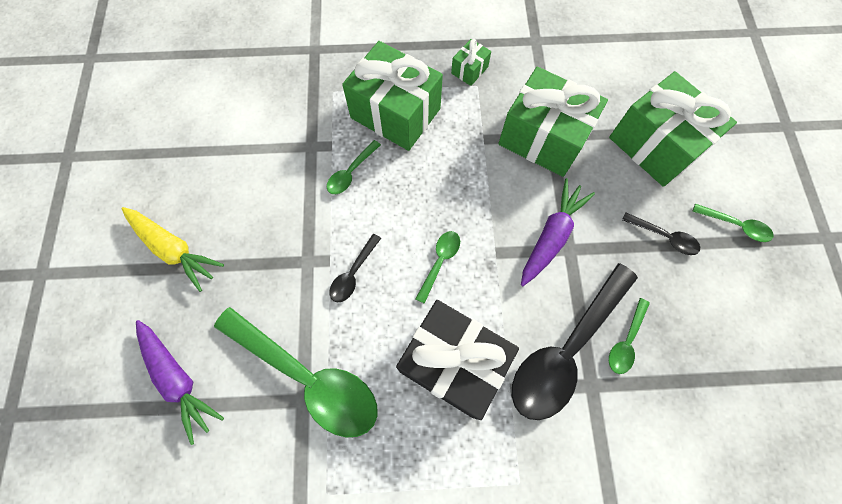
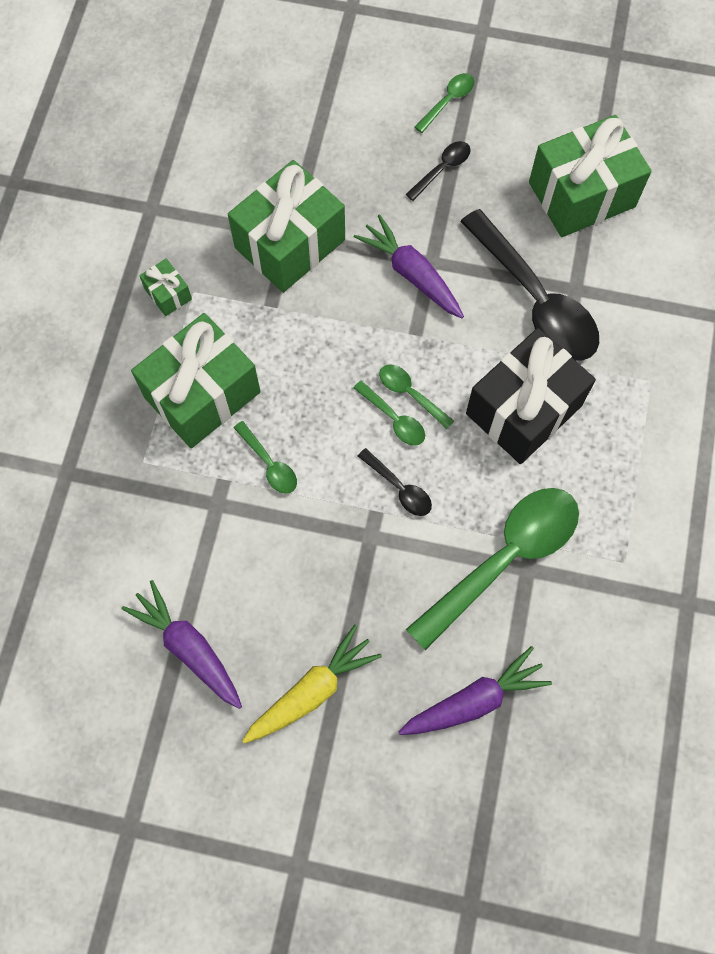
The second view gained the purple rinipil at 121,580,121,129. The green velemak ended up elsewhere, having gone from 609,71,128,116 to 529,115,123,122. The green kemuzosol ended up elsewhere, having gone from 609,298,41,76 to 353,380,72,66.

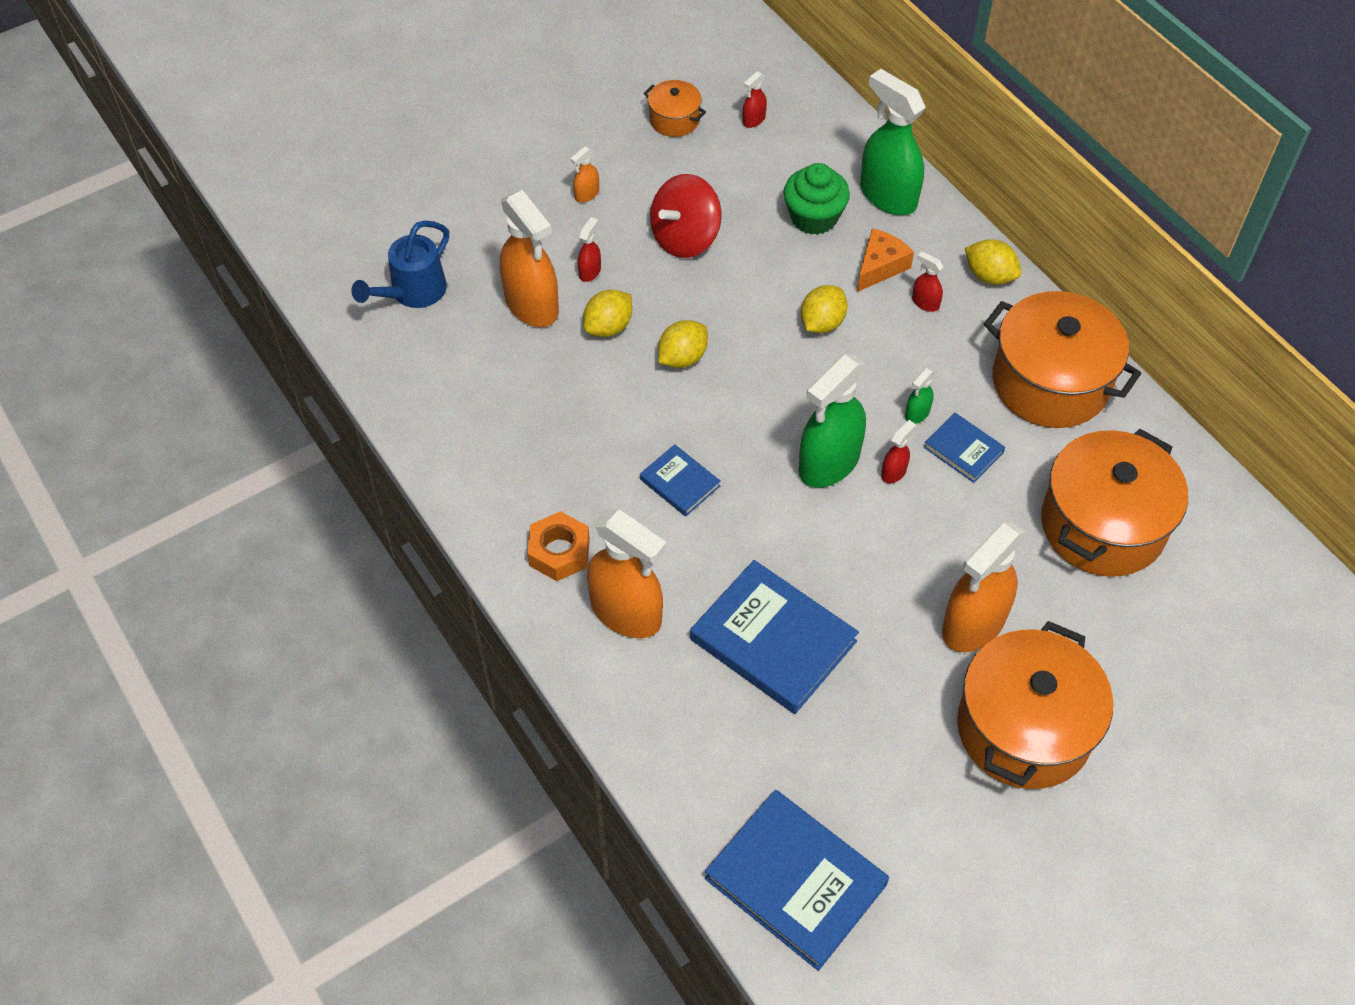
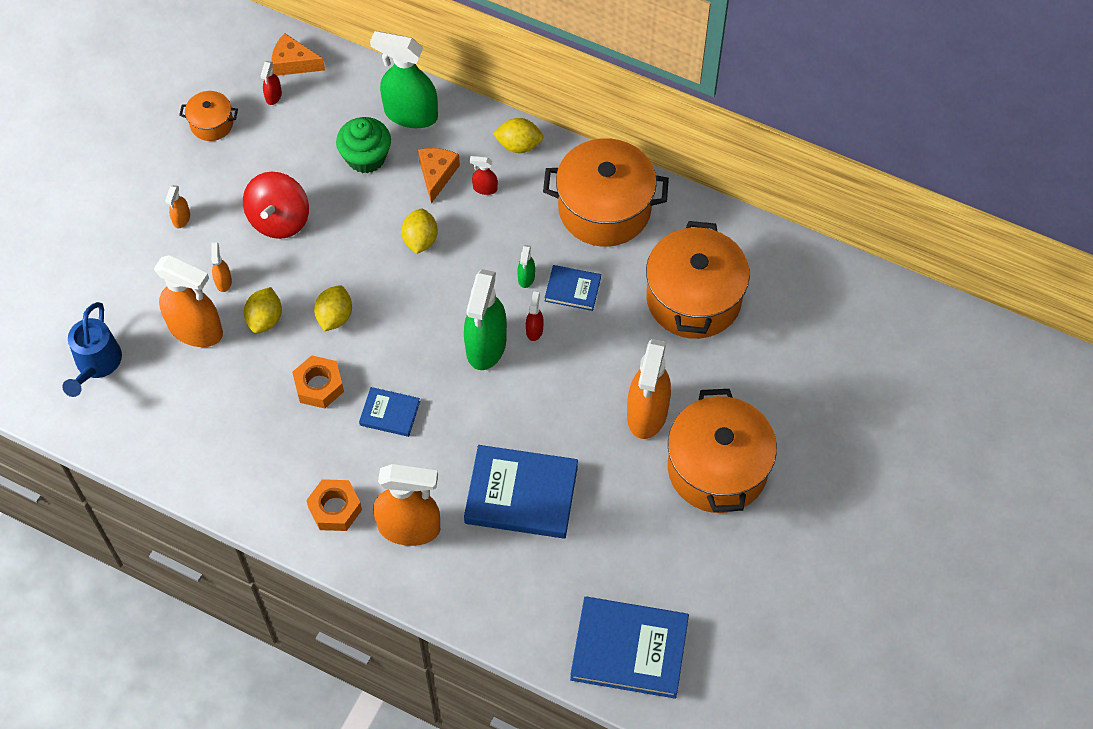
The second view gained the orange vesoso at 272,33,53,43. The second view gained the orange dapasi at 292,355,52,53. What was the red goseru at 578,217,23,65 turned into the orange goseru at 211,242,21,50.

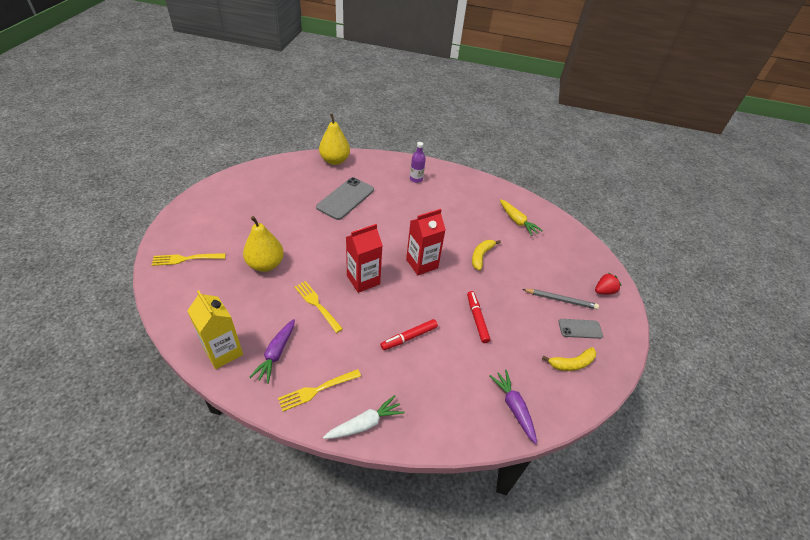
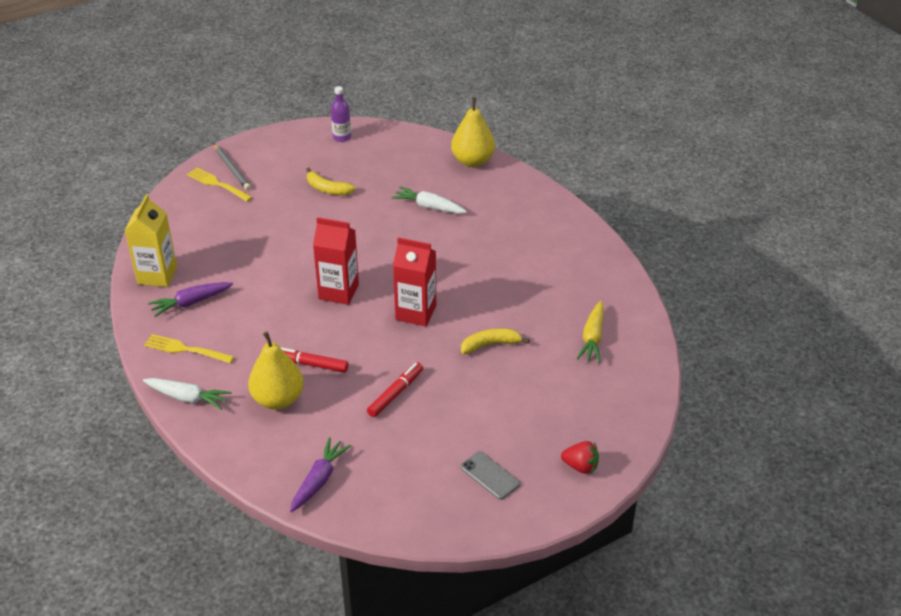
The second view lost the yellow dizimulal at 294,281,49,52. The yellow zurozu ended up elsewhere, having gone from 243,216,41,56 to 248,332,56,78. The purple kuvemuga ended up elsewhere, having gone from 410,142,16,41 to 331,86,20,56. The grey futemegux ended up elsewhere, having gone from 522,289,77,20 to 214,144,37,46. The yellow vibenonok ended up elsewhere, having gone from 542,347,54,24 to 306,168,50,27. Where the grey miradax stood at 316,177,58,43, the white rinipil came to stand at 392,186,75,28.

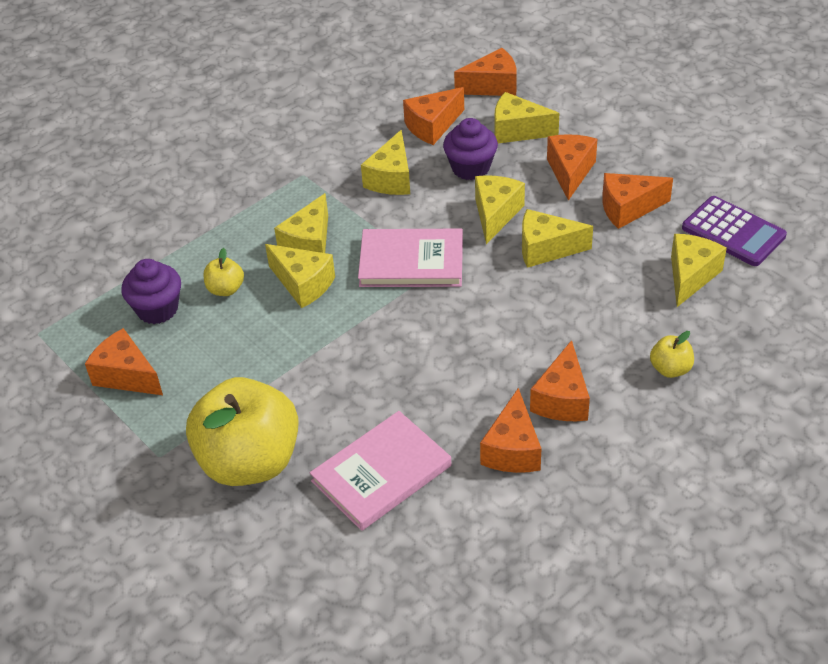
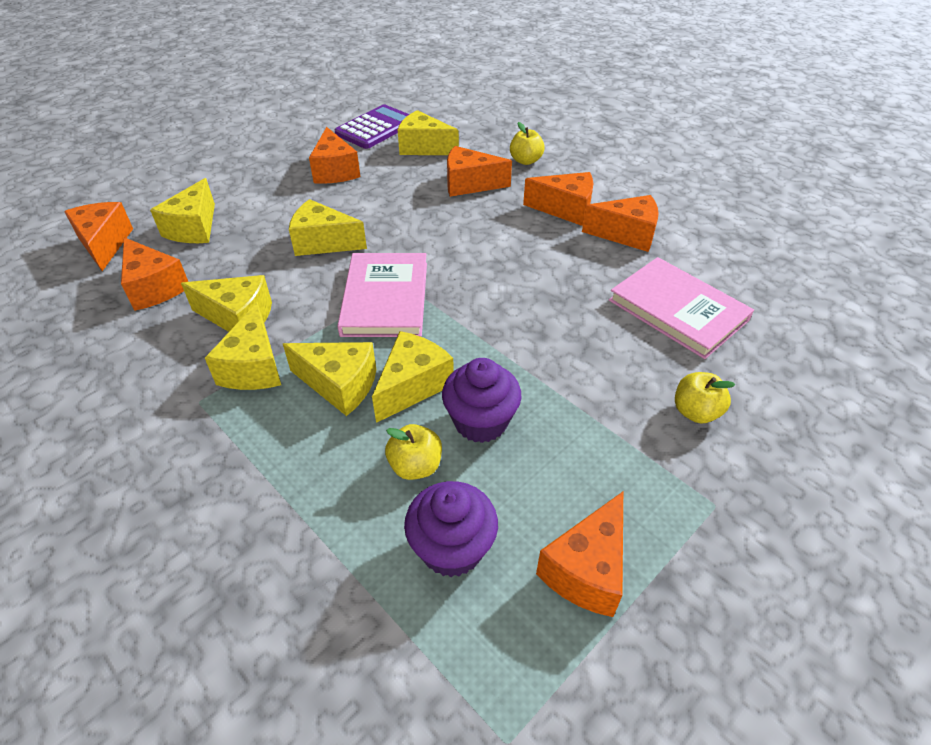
The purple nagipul ended up elsewhere, having gone from 443,118,55,62 to 442,358,80,85. The yellow vesoso ended up elsewhere, having gone from 522,209,71,59 to 205,302,76,88. The orange vesoso ended up elsewhere, having gone from 547,134,50,67 to 447,146,65,51. The size of the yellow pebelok at 186,377,113,109 changed by a factor of 0.41.

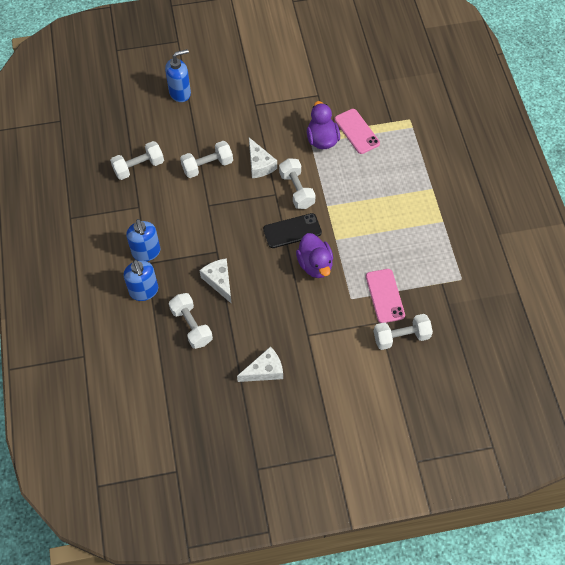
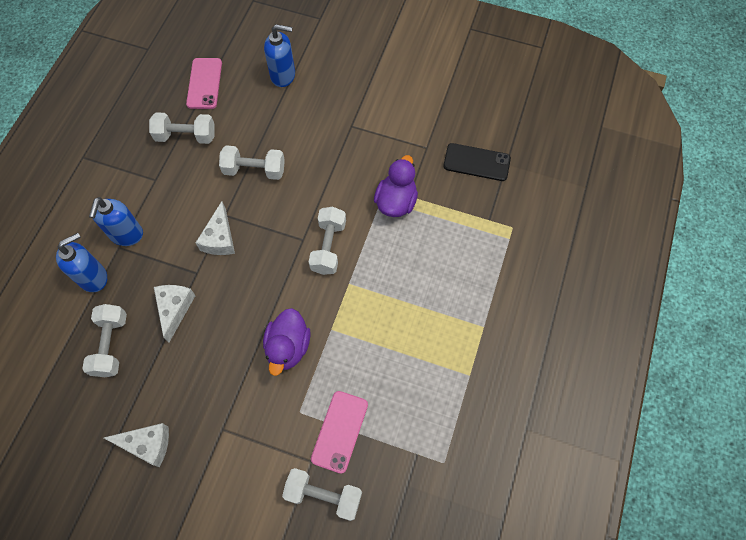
The white vesoso ended up elsewhere, having gone from 249,138,28,40 to 196,201,39,54. The black miradax ended up elsewhere, having gone from 263,213,59,35 to 443,143,68,38. The pink miradax ended up elsewhere, having gone from 335,109,45,45 to 186,58,36,51. The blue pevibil at 124,259,34,42 ended up facing another way, 135 degrees counterclockwise from before.

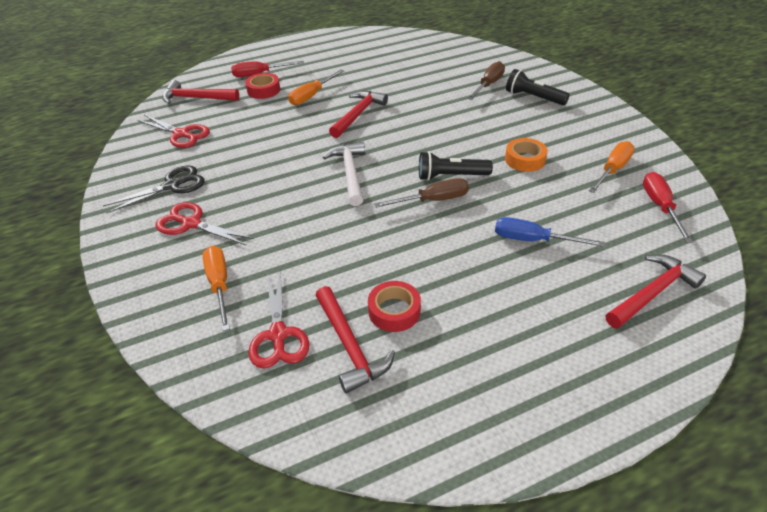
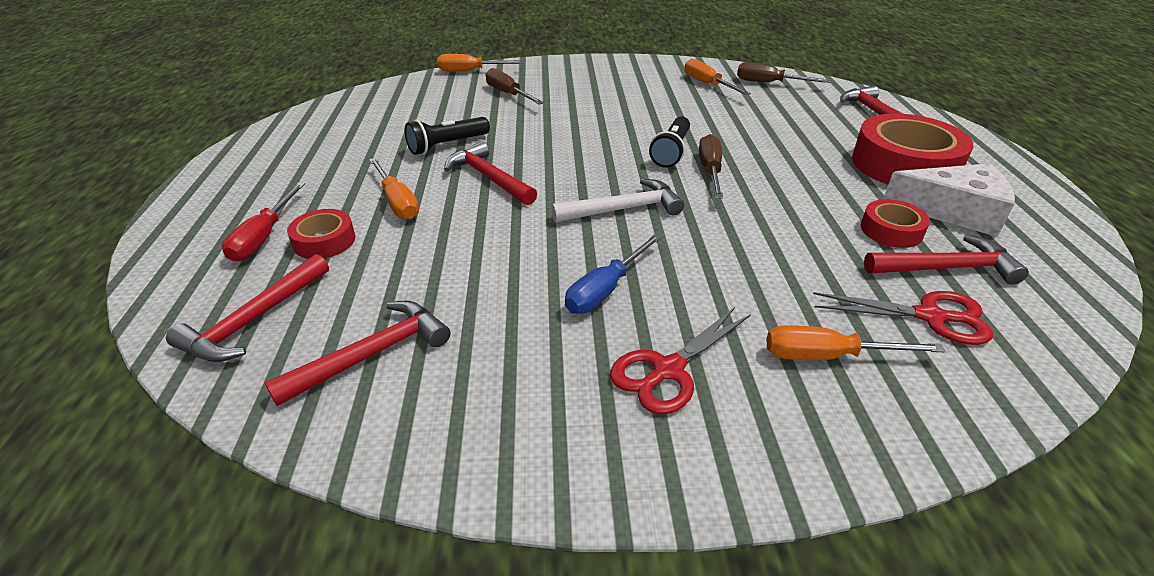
The second view lost the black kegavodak at 103,165,102,48. The second view lost the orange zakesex at 505,138,43,34. The second view gained the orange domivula at 438,54,86,18. The second view gained the red zakesex at 852,114,122,70. The second view gained the white vesoso at 883,163,132,74. The blue domivula ended up elsewhere, having gone from 495,217,110,30 to 565,234,97,80. The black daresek ended up elsewhere, having gone from 506,69,64,36 to 405,117,85,38. Where the red kegavodak stood at 137,115,73,33, the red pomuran came to stand at 265,301,185,105. What was the red domivula at 643,172,50,71 turned into the brown domivula at 737,62,93,21. The white pomuran at 323,142,42,64 ended up facing another way, 150 degrees clockwise from before.

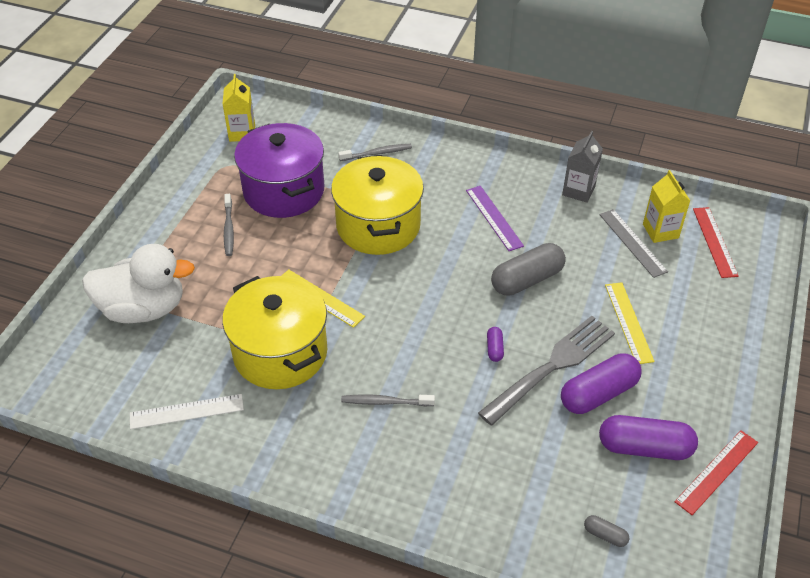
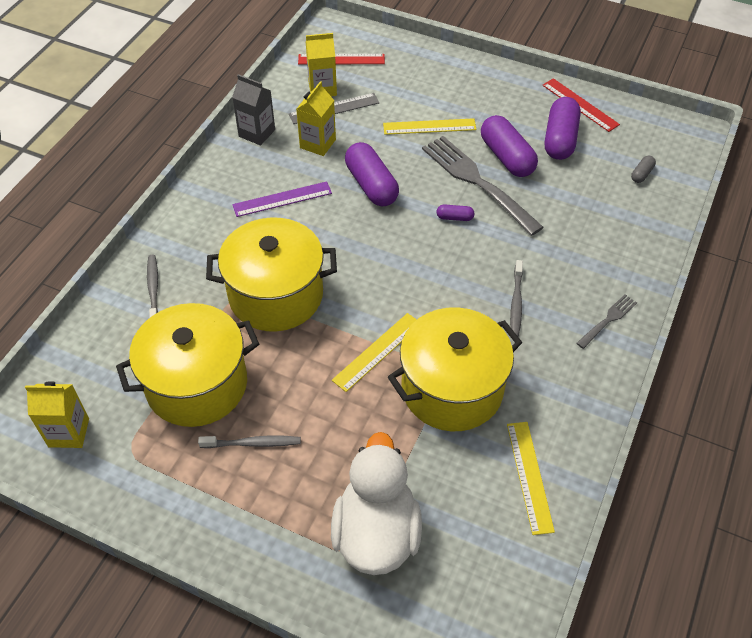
The second view gained the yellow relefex at 296,81,40,75. The second view gained the grey dizimulal at 576,294,61,55. What was the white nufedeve at 130,394,114,35 turned into the yellow nufedeve at 507,422,48,113. What was the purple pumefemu at 234,123,90,95 turned into the yellow pumefemu at 116,303,143,124. What was the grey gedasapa at 491,243,75,52 turned into the purple gedasapa at 345,142,54,64.

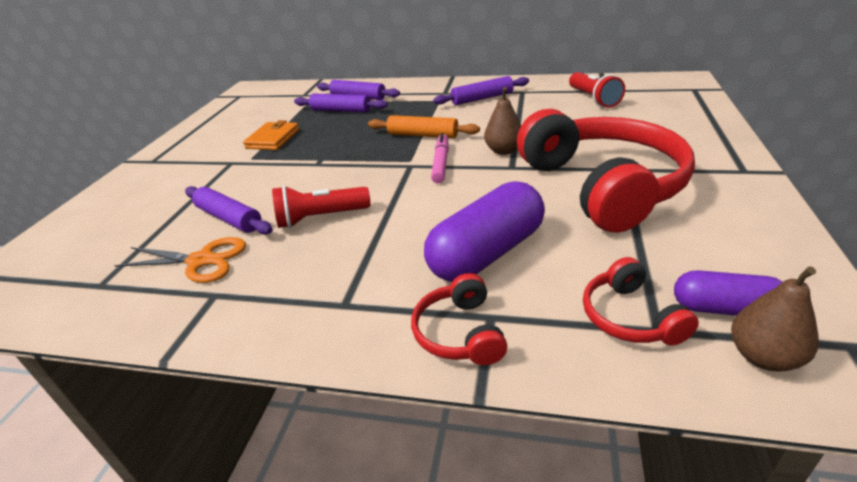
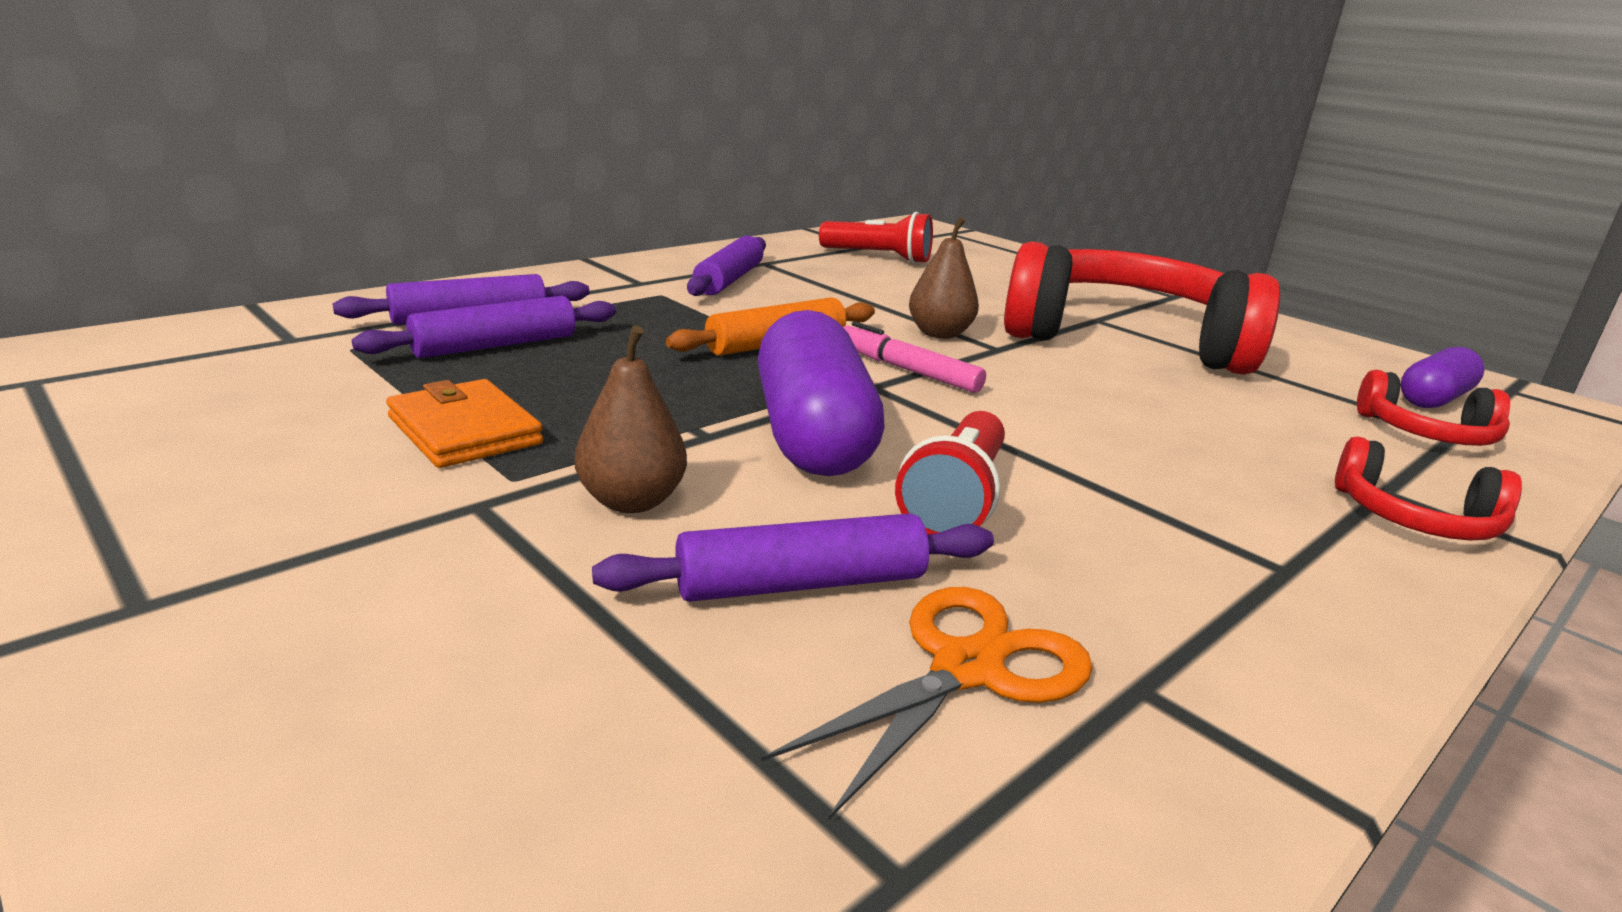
The purple gedasapa ended up elsewhere, having gone from 424,181,121,101 to 758,310,127,166. The brown zurozu ended up elsewhere, having gone from 731,266,88,105 to 575,326,112,187.

